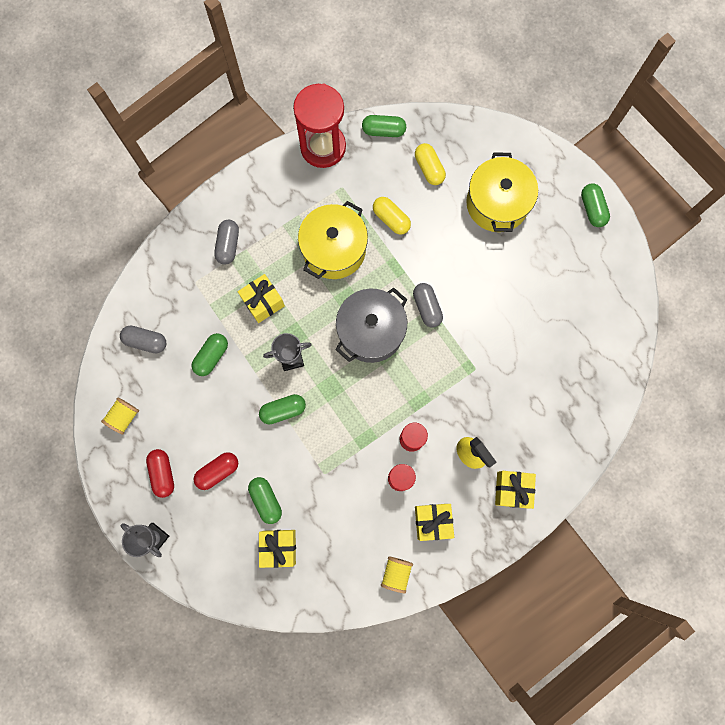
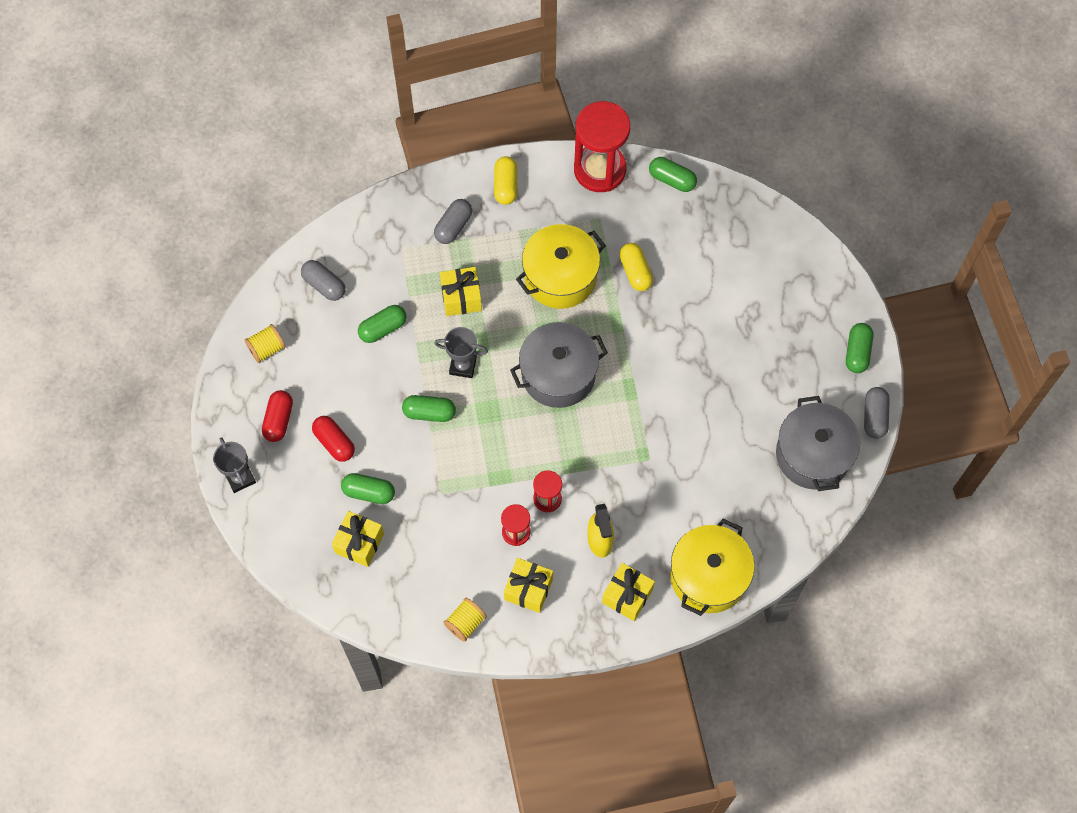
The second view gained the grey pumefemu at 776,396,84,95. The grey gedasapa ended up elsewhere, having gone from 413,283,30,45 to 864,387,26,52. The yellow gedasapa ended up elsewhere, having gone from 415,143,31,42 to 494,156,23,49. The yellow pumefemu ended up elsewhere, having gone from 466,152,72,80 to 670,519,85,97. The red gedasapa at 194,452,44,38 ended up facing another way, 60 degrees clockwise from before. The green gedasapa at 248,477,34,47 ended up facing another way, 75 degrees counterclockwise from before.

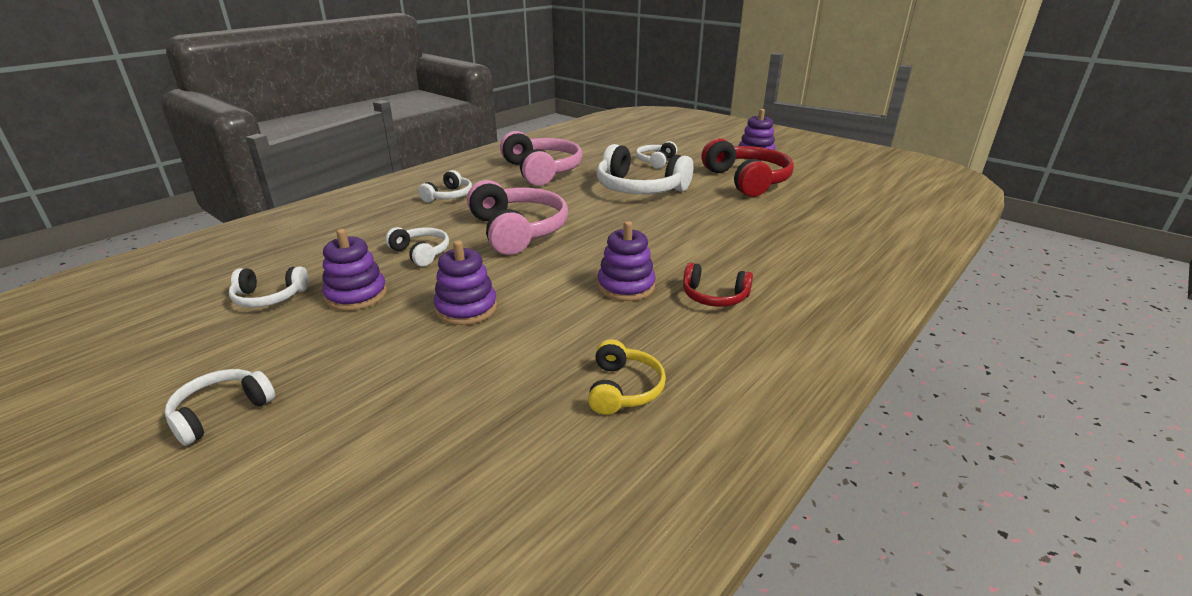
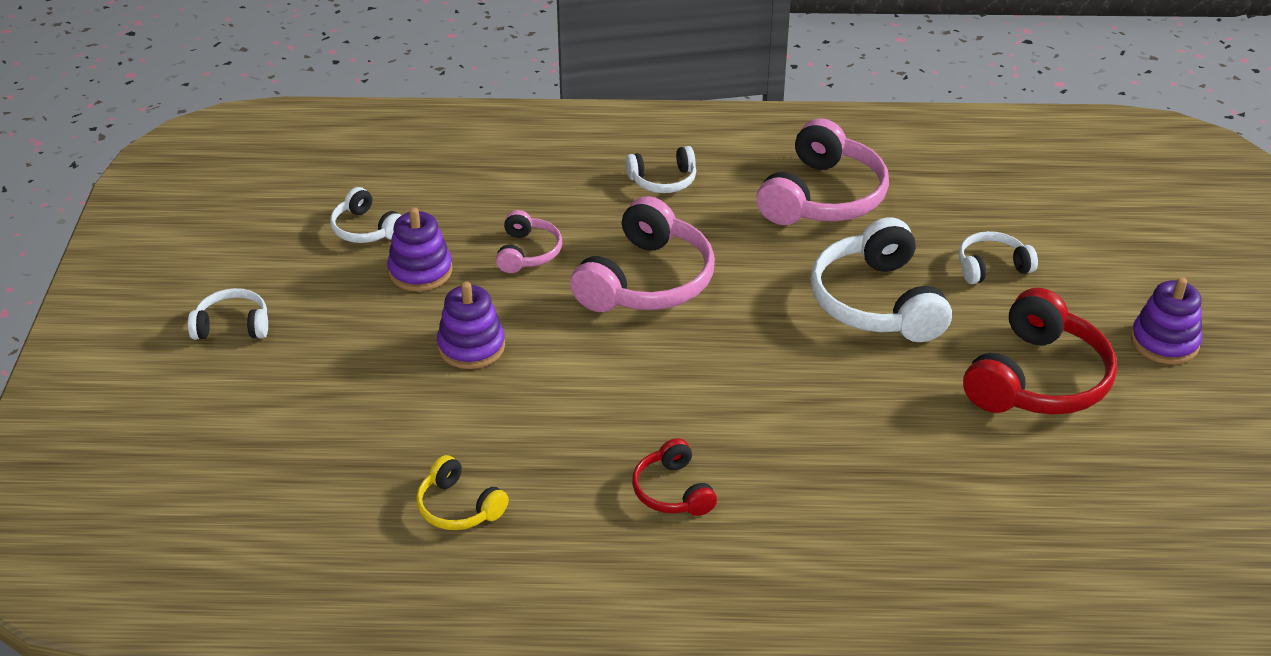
The second view lost the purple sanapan at 597,221,58,80. What was the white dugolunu at 385,227,64,40 turned into the pink dugolunu at 496,210,66,63. The yellow dugolunu at 588,339,78,76 ended up facing another way, 75 degrees clockwise from before.

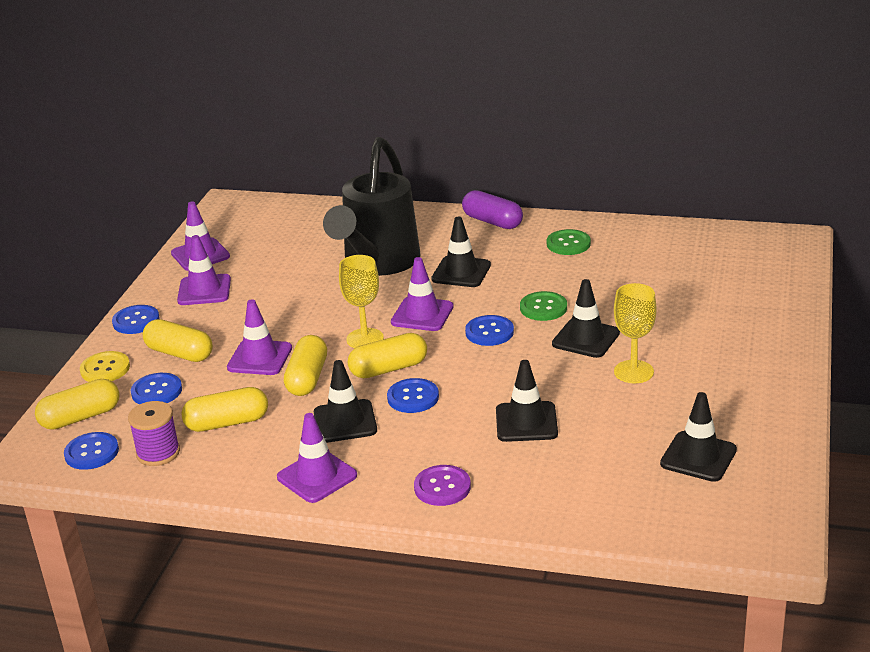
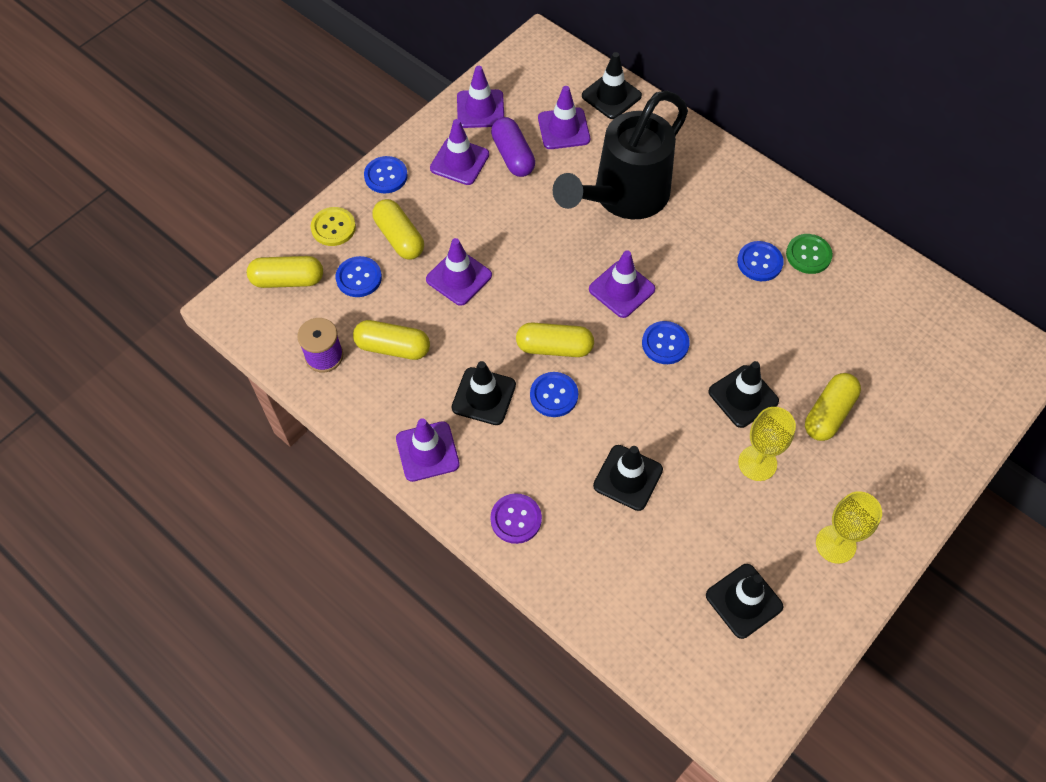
The second view lost the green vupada at 520,291,47,30. The second view gained the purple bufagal at 538,86,52,63. The blue vupada ended up elsewhere, having gone from 64,432,55,38 to 737,241,47,40. The yellow gedasapa ended up elsewhere, having gone from 284,335,43,61 to 805,373,56,68. The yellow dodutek ended up elsewhere, having gone from 339,255,45,93 to 816,491,66,73. The black bufagal ended up elsewhere, having gone from 431,217,60,70 to 582,52,60,67. The purple gedasapa ended up elsewhere, having gone from 462,190,61,39 to 491,117,44,60.

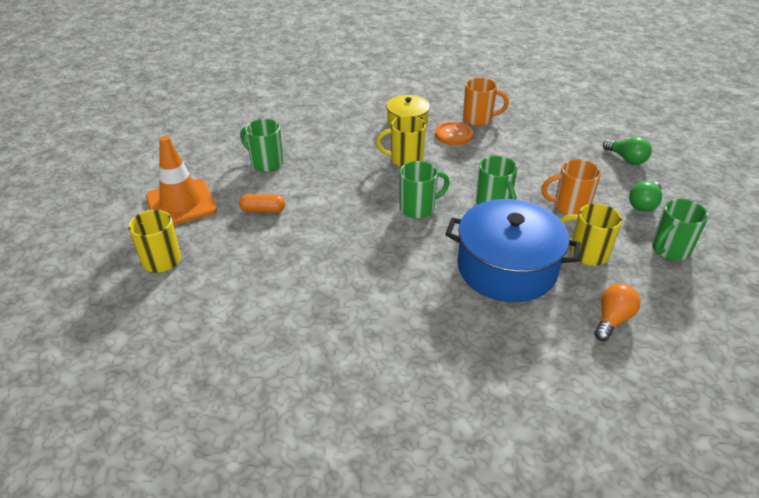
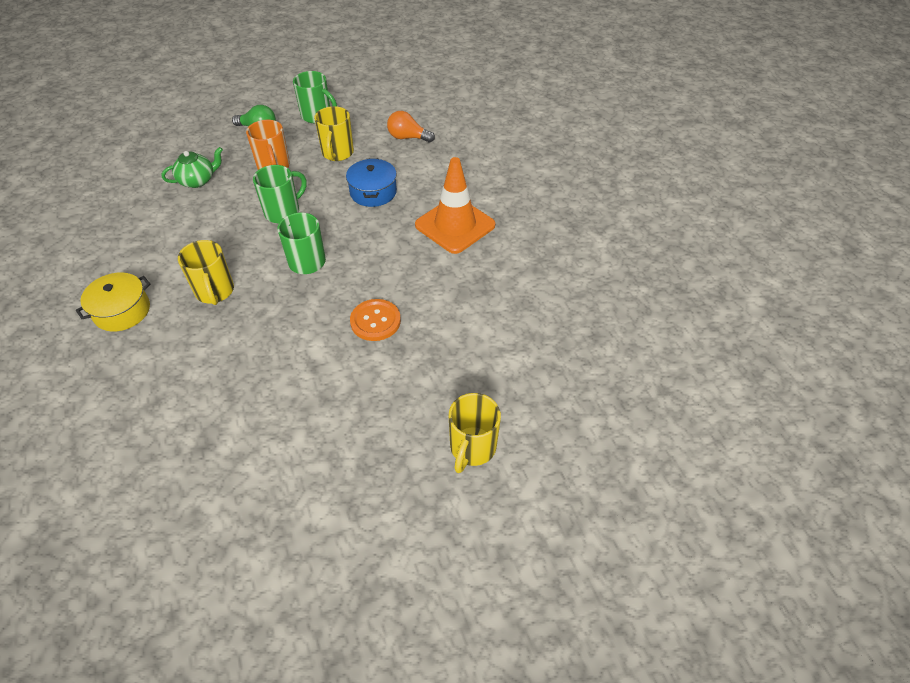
The second view lost the orange gedasapa at 239,194,46,19. The second view lost the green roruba at 240,119,43,53. The second view lost the orange roruba at 463,78,46,48. The second view lost the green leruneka at 603,137,49,28. The second view gained the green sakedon at 161,147,62,41. The orange bufagal ended up elsewhere, having gone from 146,136,71,89 to 415,157,80,97. The orange vupada ended up elsewhere, having gone from 435,122,38,23 to 350,299,51,42. The size of the blue pumefemu at 445,199,136,103 changed by a factor of 0.54.

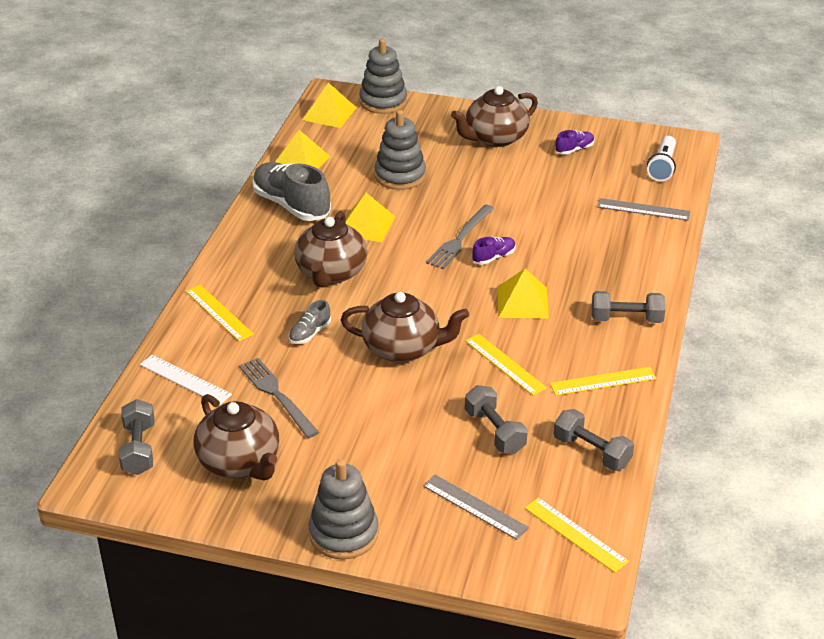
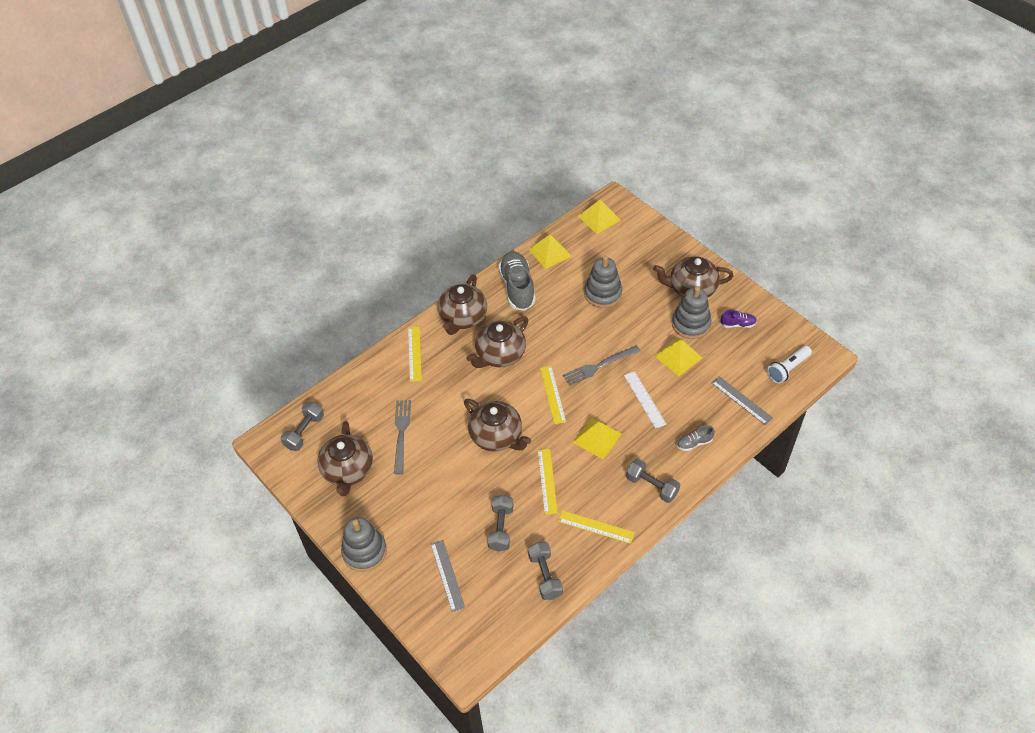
The second view lost the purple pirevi at 472,237,44,28. The second view gained the brown sakedon at 438,274,49,61. The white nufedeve ended up elsewhere, having gone from 140,355,92,50 to 624,371,42,58. The grey pirevi ended up elsewhere, having gone from 289,300,42,44 to 677,425,38,26. The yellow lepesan ended up elsewhere, having gone from 346,193,50,49 to 654,338,48,38. The grey sanapan ended up elsewhere, having gone from 359,39,48,75 to 672,286,40,53. The yellow nufedeve ended up elsewhere, having gone from 525,497,104,76 to 540,366,26,58.

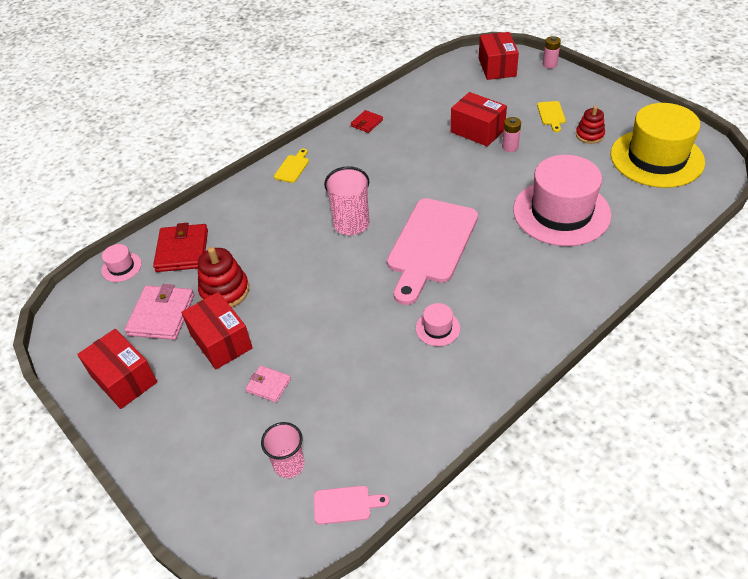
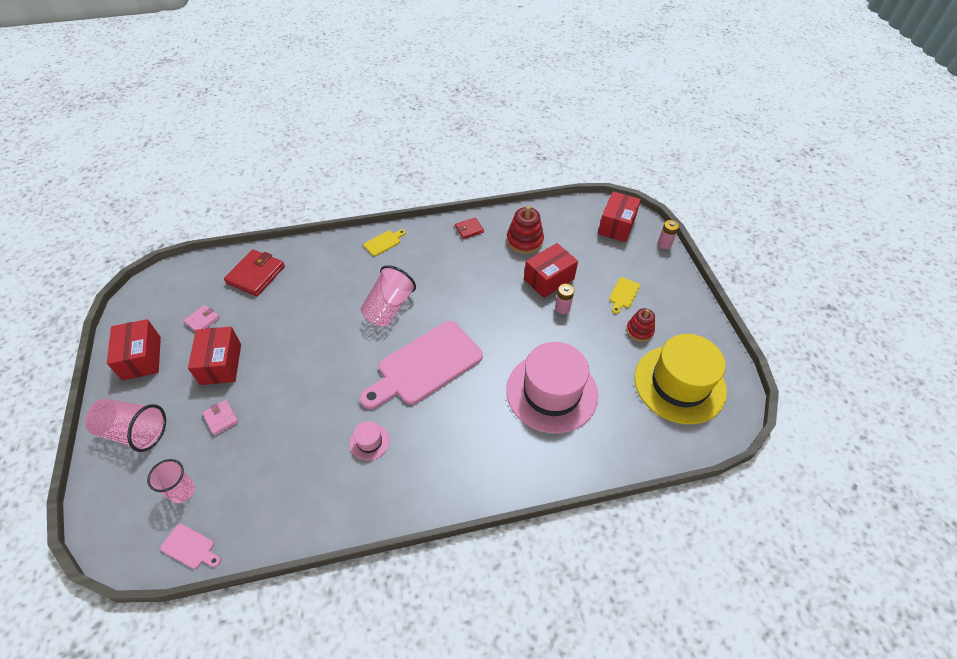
The second view lost the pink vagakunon at 101,244,41,38. The second view gained the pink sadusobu at 85,399,81,53. The red sanapan ended up elsewhere, having gone from 198,247,51,61 to 507,206,37,48. The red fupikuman at 451,92,56,55 ended up facing another way, 75 degrees clockwise from before. The size of the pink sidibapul at 125,284,69,56 changed by a factor of 0.55.

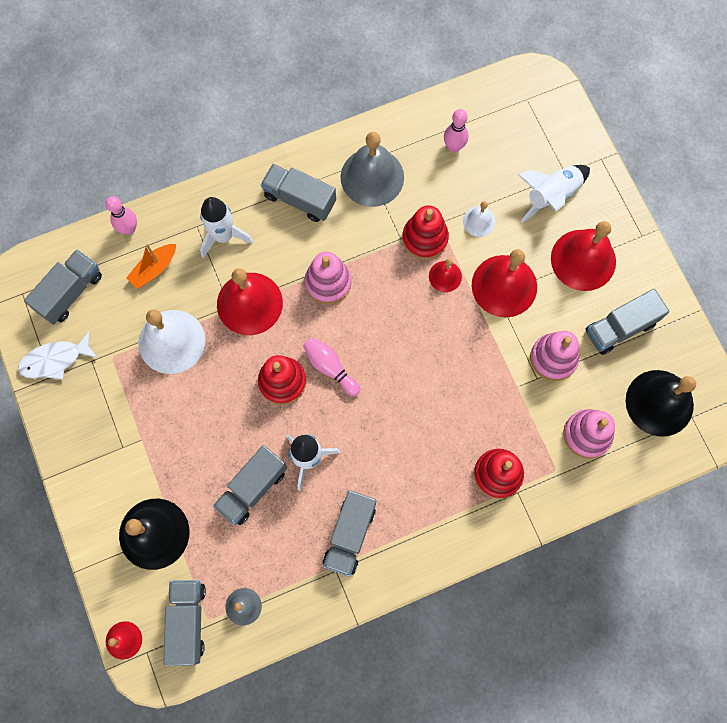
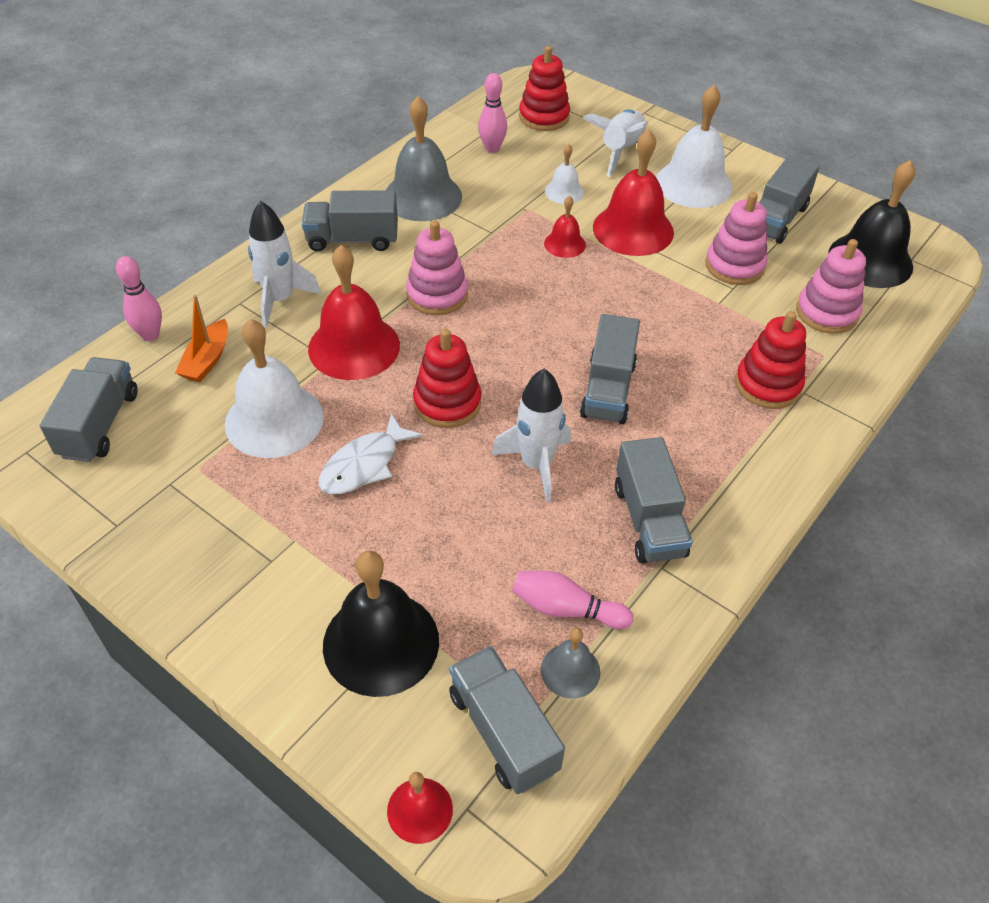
The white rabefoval ended up elsewhere, having gone from 18,331,80,49 to 319,413,104,82. The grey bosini ended up elsewhere, having gone from 213,445,74,80 to 580,314,60,110. The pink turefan ended up elsewhere, having gone from 303,337,57,59 to 512,571,121,58. The red sanapan ended up elsewhere, having gone from 402,205,47,55 to 519,46,51,85. What was the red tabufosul at 551,221,65,70 turned into the white tabufosul at 656,85,77,123.

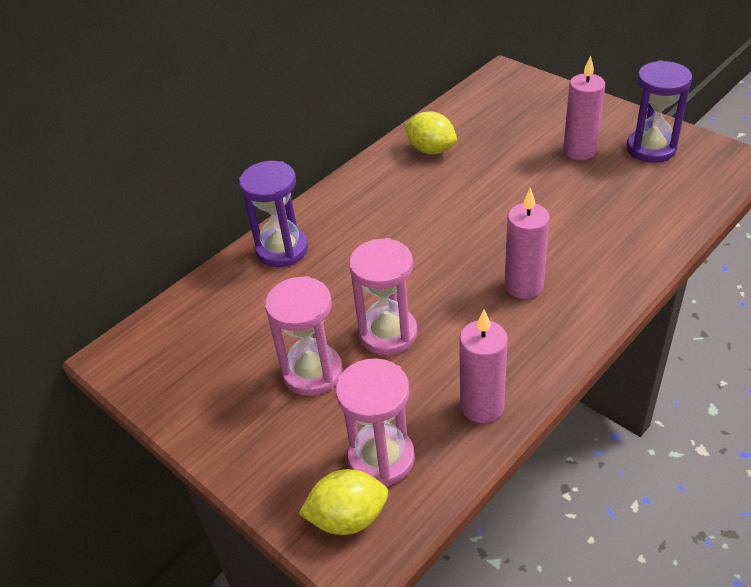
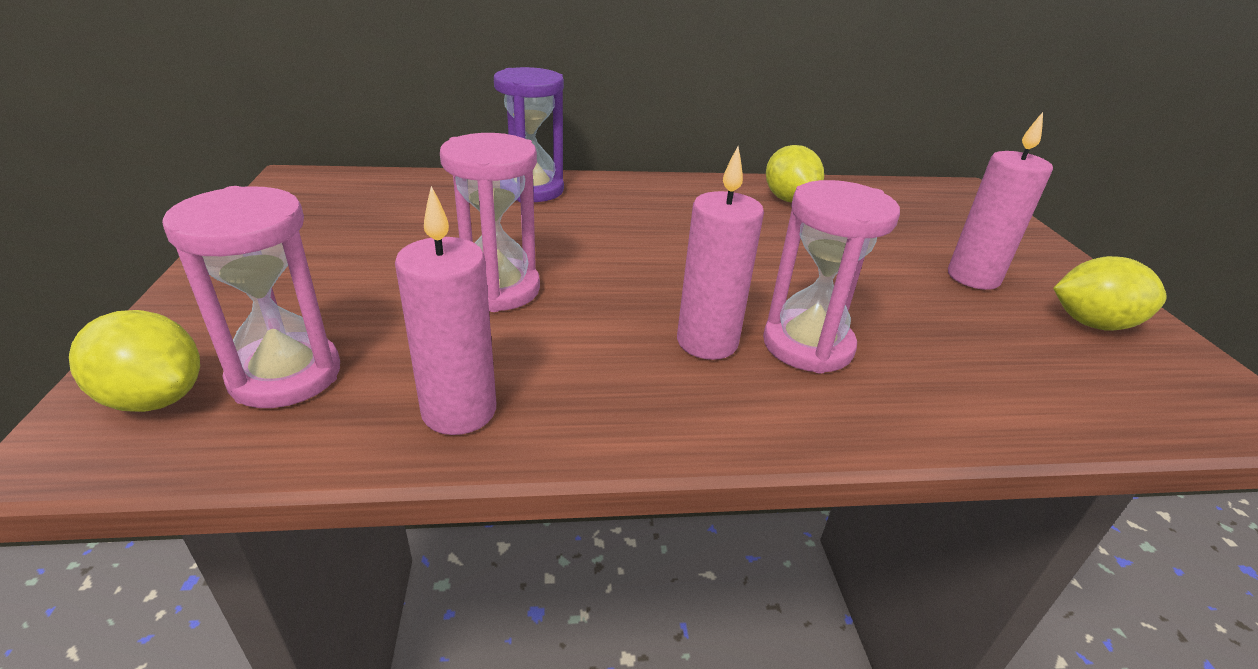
The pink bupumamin ended up elsewhere, having gone from 265,276,78,120 to 763,180,137,194. Where the purple bupumamin stood at 627,60,65,103, the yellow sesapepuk came to stand at 1053,256,114,75.

